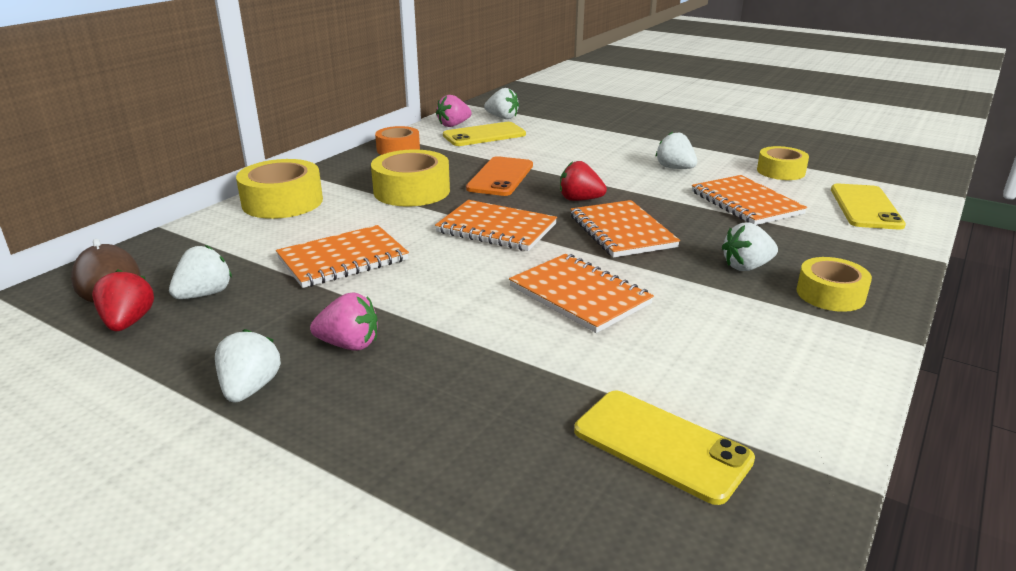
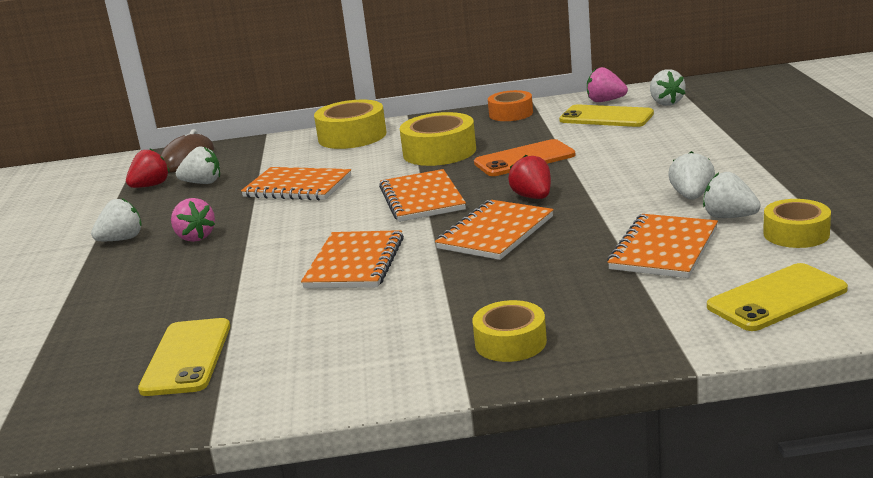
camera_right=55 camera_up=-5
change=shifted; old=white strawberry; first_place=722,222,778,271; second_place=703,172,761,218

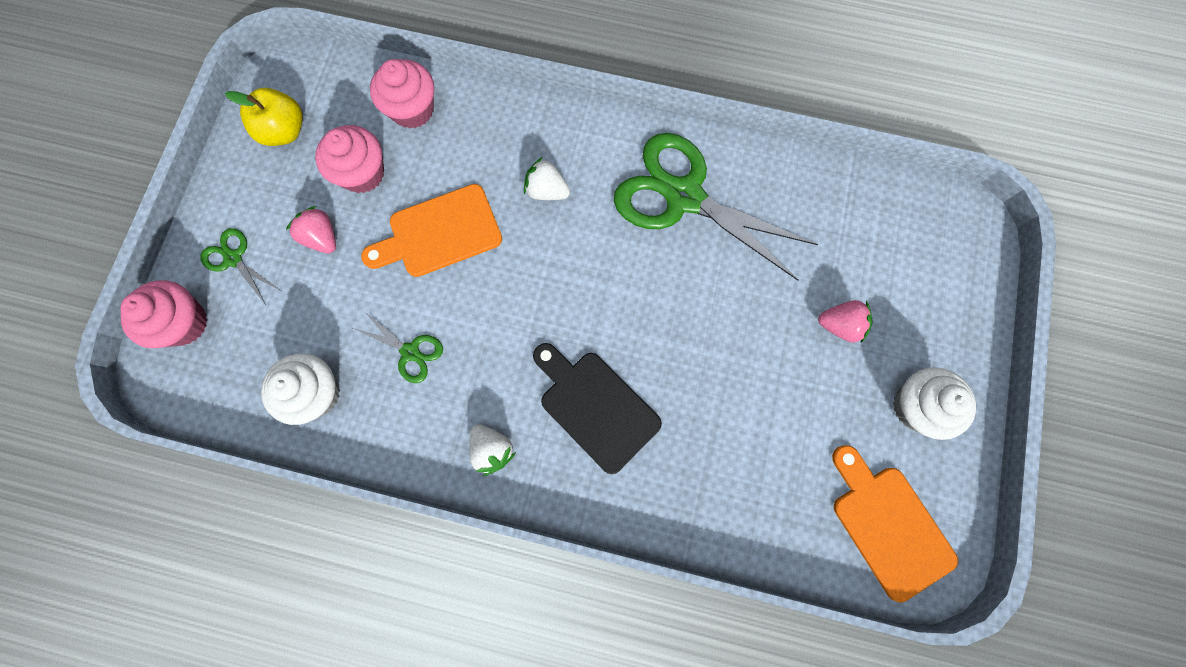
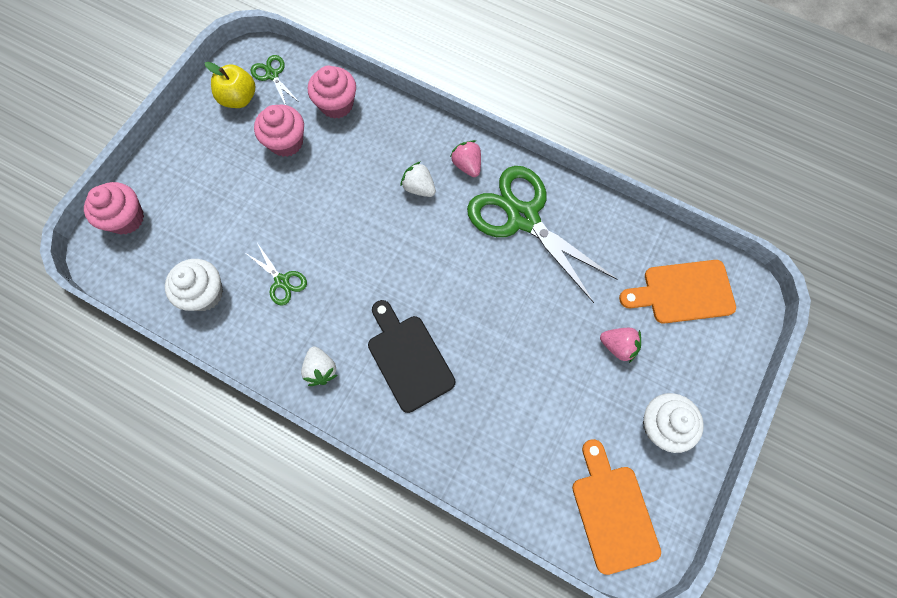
camera_right=15 camera_up=-5
change=shifted; old=green scissors; first_place=200,228,280,305; second_place=251,55,300,105
change=shifted; old=pink strawberry; first_place=286,206,336,254; second_place=450,140,481,177
change=shifted; old=orange cutting board; first_place=361,184,502,277; second_place=619,260,736,324

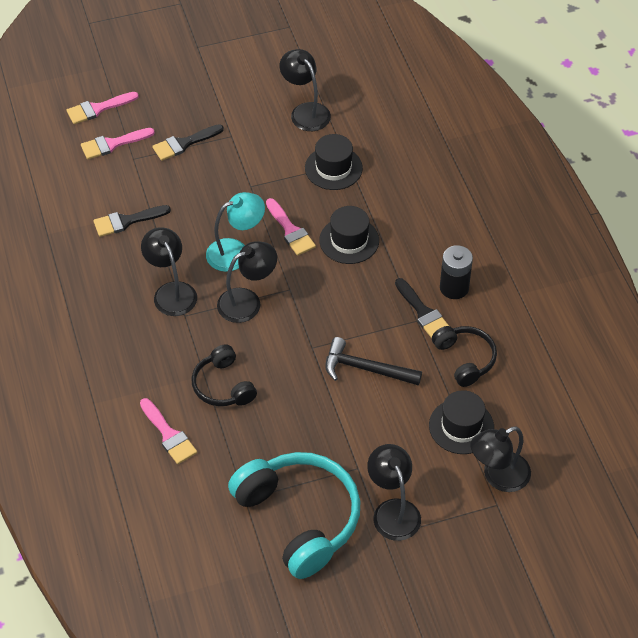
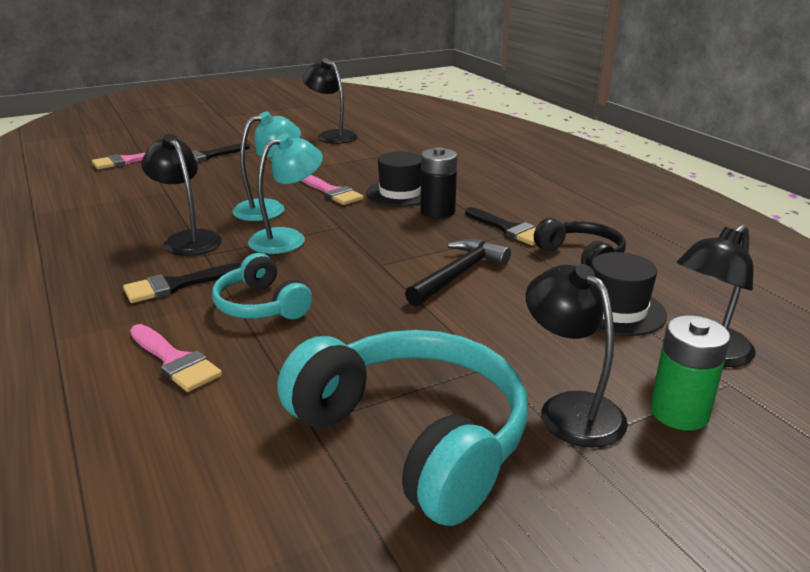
camera_right=-10 camera_up=-25
change=gone; old=pink brush; first_place=66,92,139,124
change=gone; old=black hat; first_place=305,134,363,190
change=new; new=green battery; second_place=650,315,731,431
change=shifted; old=black brush; first_place=93,205,171,237; second_place=123,263,241,303
change=shifted; old=black battery; first_place=440,245,473,299; second_place=420,147,457,218
change=repainted; old=black headphones; new=turquoise headphones; first_place=192,344,257,406; second_place=212,253,312,319
change=repainted; old=black lamp; new=turquoise lamp; first_place=217,241,277,323; second_place=248,134,323,254
change=rotated; old=black hammer; first_place=325,337,422,386; second_place=405,239,511,306; degrees=120

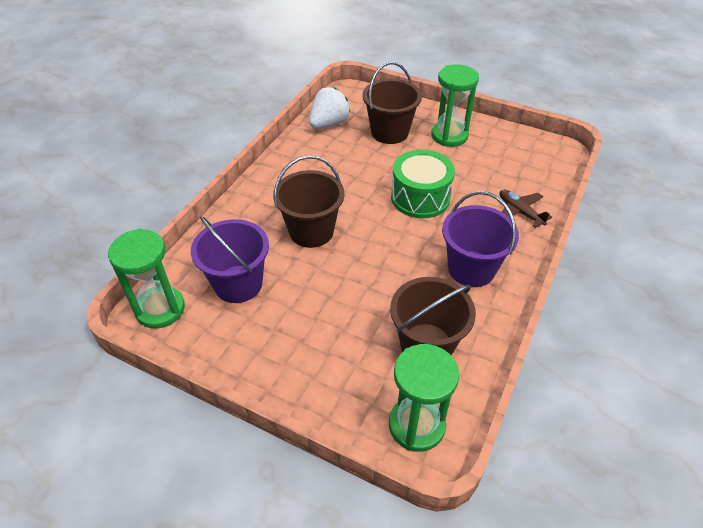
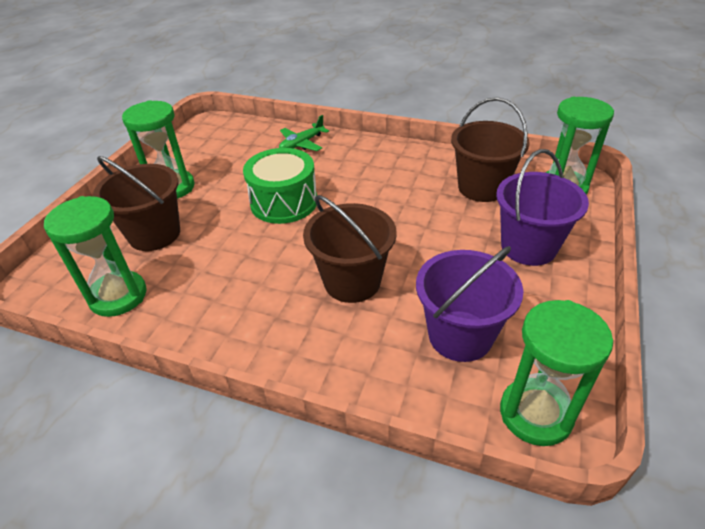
camera_right=-95 camera_up=-5
change=shifted; old=purple bucket; first_place=442,191,519,287; second_place=496,149,589,266
change=swapped; old=white strawberry; new=green hourglass; first_place=309,87,351,129; second_place=44,196,147,317
change=repainted; old=brown plane; new=green plane; first_place=500,190,552,228; second_place=279,115,329,151

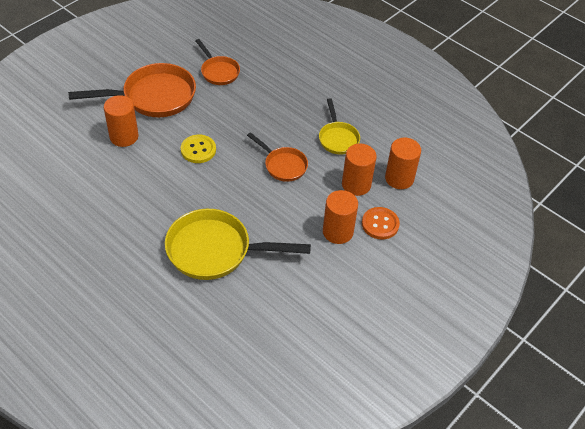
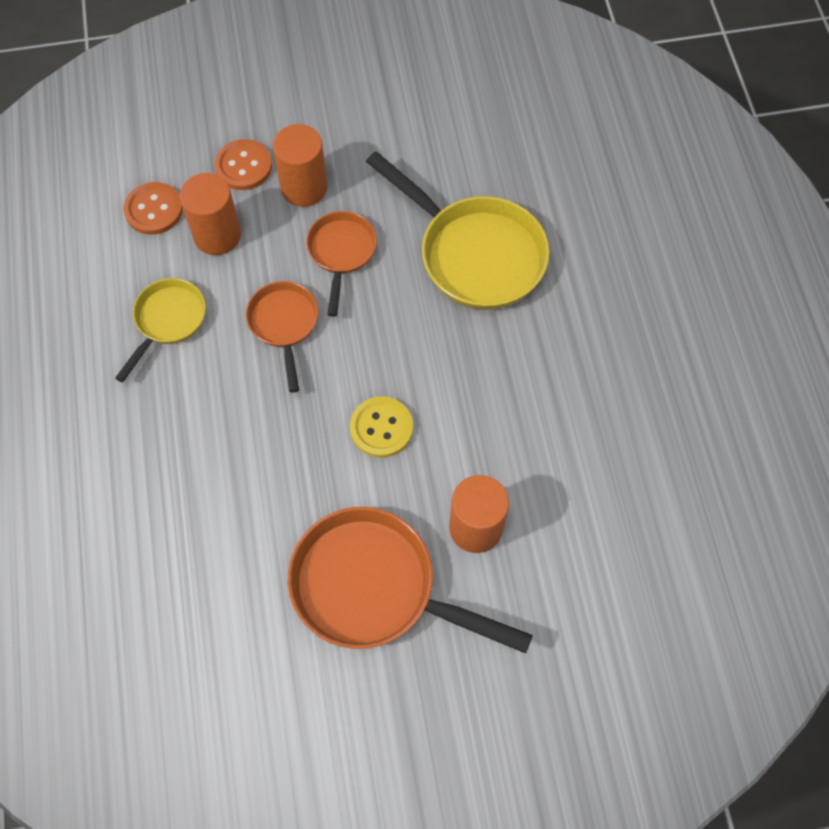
camera_right=-140 camera_up=15
change=shifted; old=orange pan; first_place=195,39,240,85; second_place=306,211,377,317
change=swapped; old=orange cylinder; new=orange button; first_place=385,138,421,189; second_place=123,182,183,235

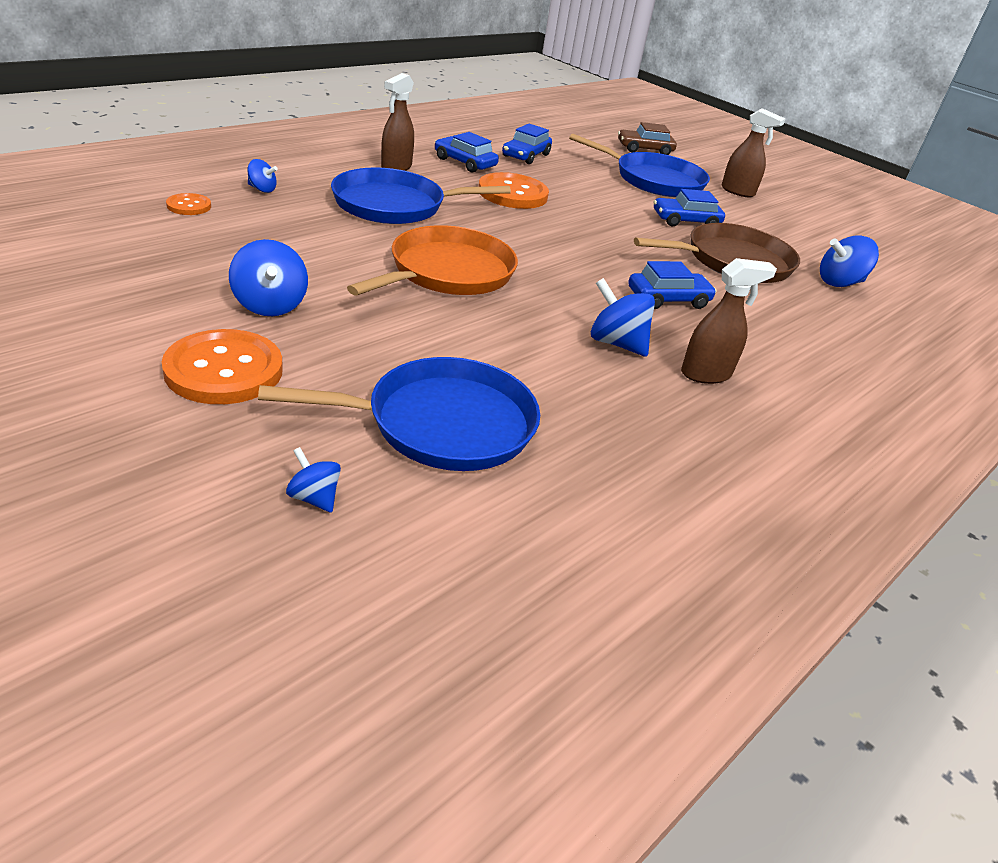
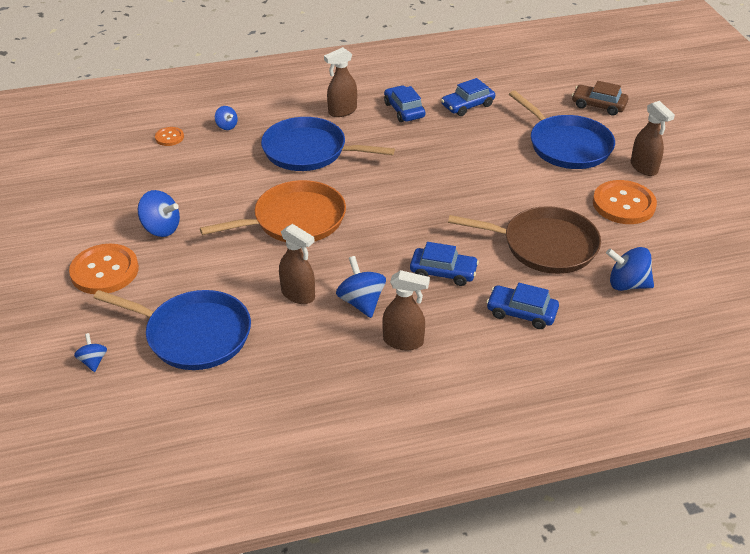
camera_right=35 camera_up=5
change=new; new=brown spray bottle; second_place=279,224,315,304
change=shifted; old=orange button; first_place=478,172,549,209; second_place=593,180,657,224
change=shifted; old=blue car; first_place=654,189,725,227; second_place=486,283,559,329
change=rotated; old=blue spinning top; first_place=229,239,308,316; second_place=138,190,180,237; degrees=-75

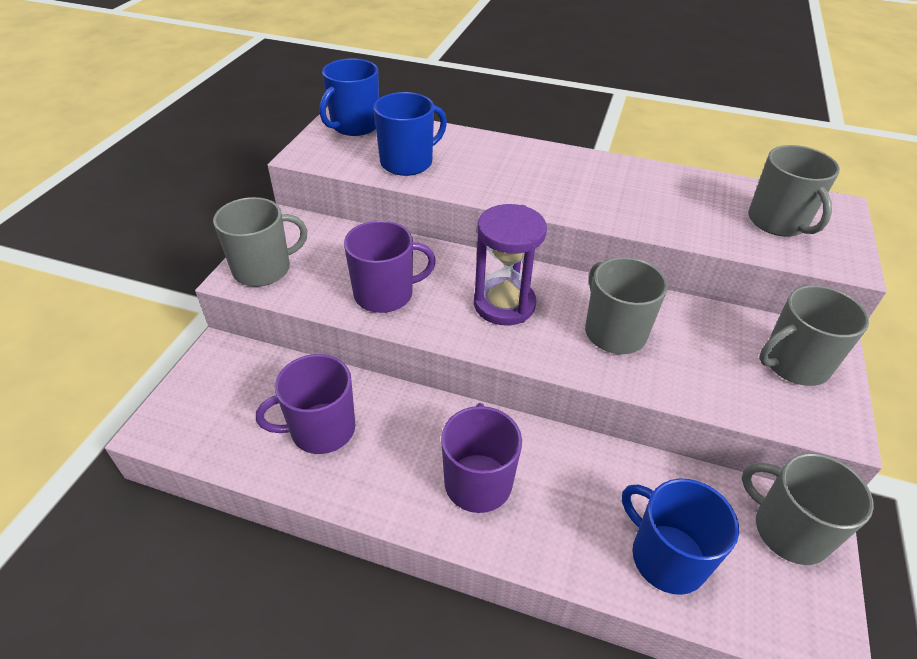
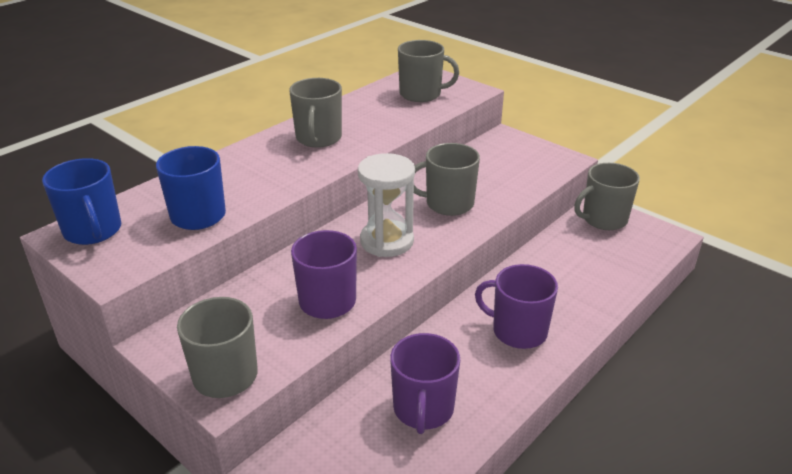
camera_right=-65 camera_up=-10
change=gone; old=blue mug; first_place=622,478,739,595
change=shifted; old=grey mug; first_place=759,285,869,386; second_place=289,78,342,148
change=repainted; old=purple hourglass; new=white hourglass; first_place=474,204,547,326; second_place=358,153,415,257

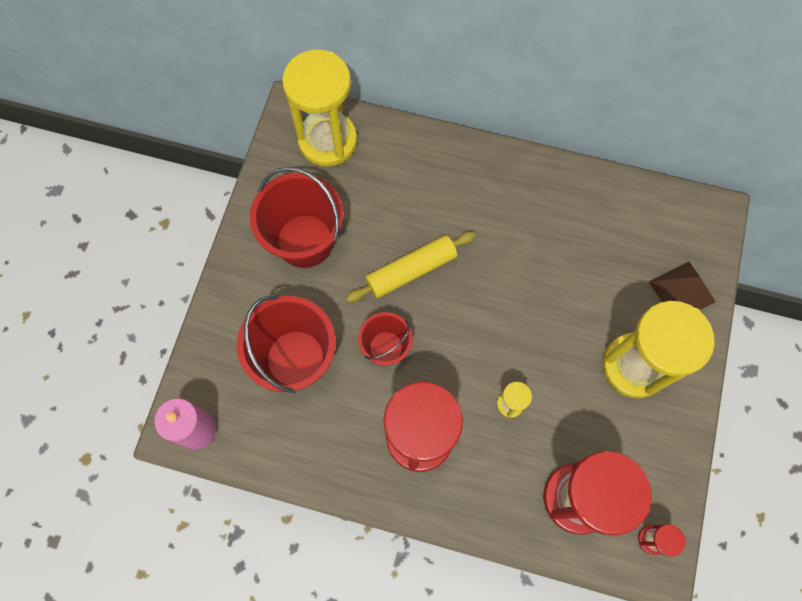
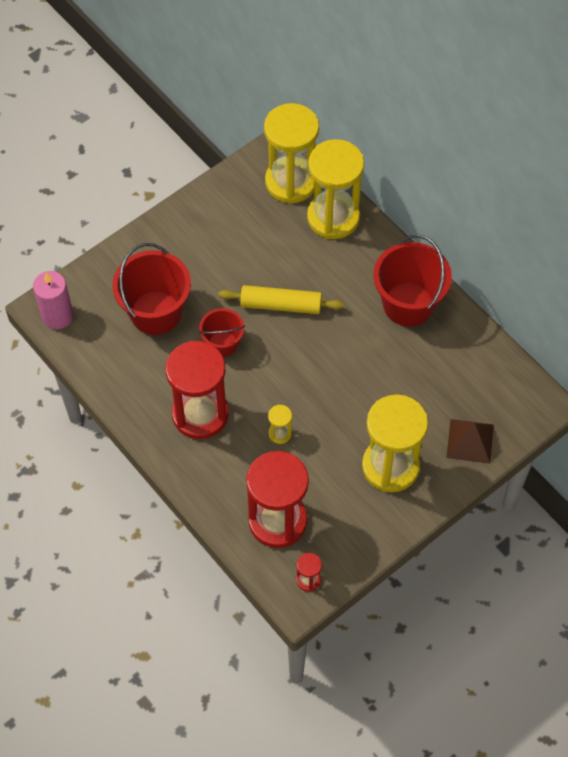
camera_right=35 camera_up=-10
change=new; new=yellow hourglass; second_place=307,139,364,239
change=shifted; old=red bucket; first_place=250,167,343,268; second_place=373,235,452,327

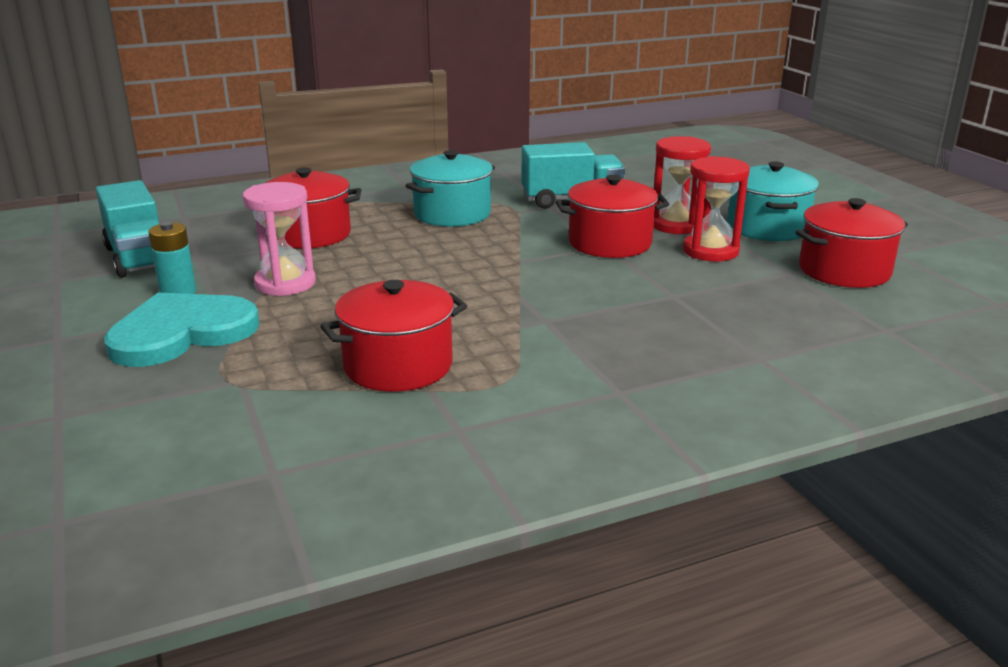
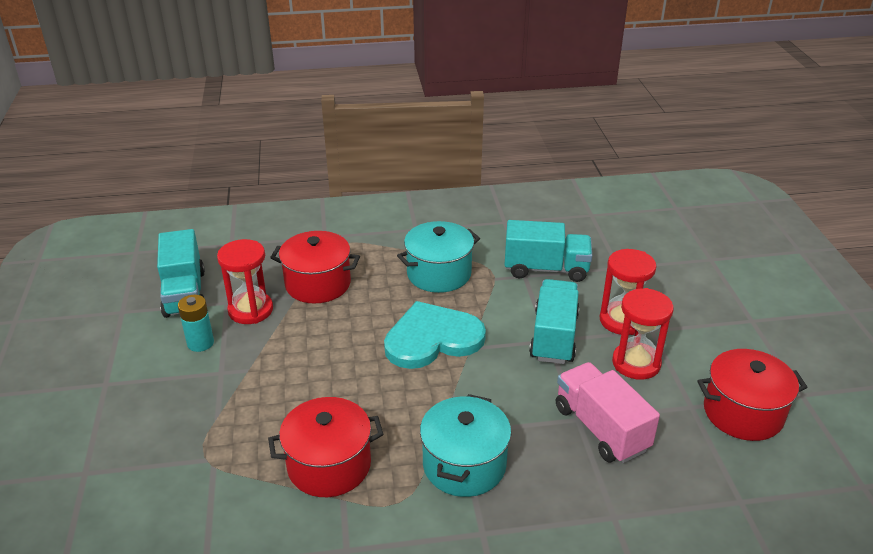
camera_right=15 camera_up=10
change=gone; old=pink hourglass; first_place=242,182,316,296
change=new; new=red hourglass; second_place=217,239,273,324
change=new; new=pink truck; second_place=556,362,660,463
change=shifted; old=turquoise heart; first_place=104,292,260,367; second_place=384,301,486,369
change=shifted; old=turquoise pot; first_place=727,161,819,241; second_place=420,394,511,497
change=swapped; old=red pot; new=turquoise truck; first_place=556,175,669,258; second_place=529,279,579,364

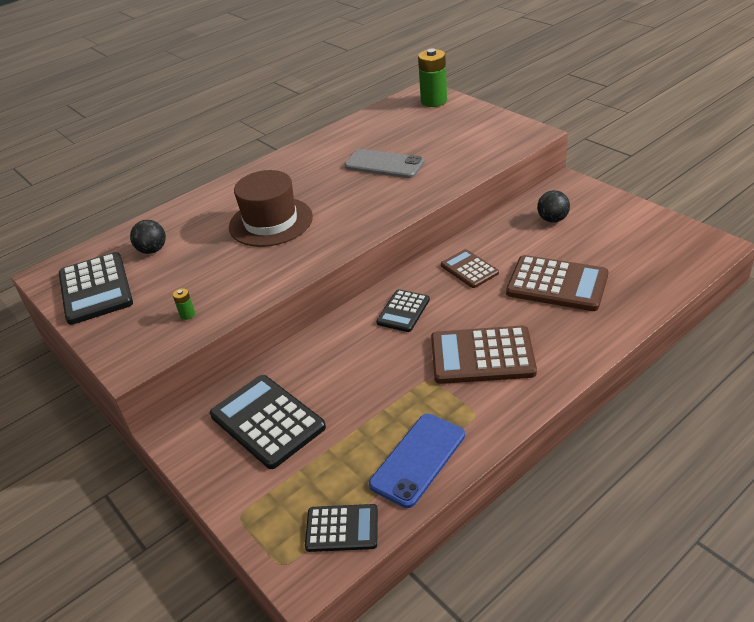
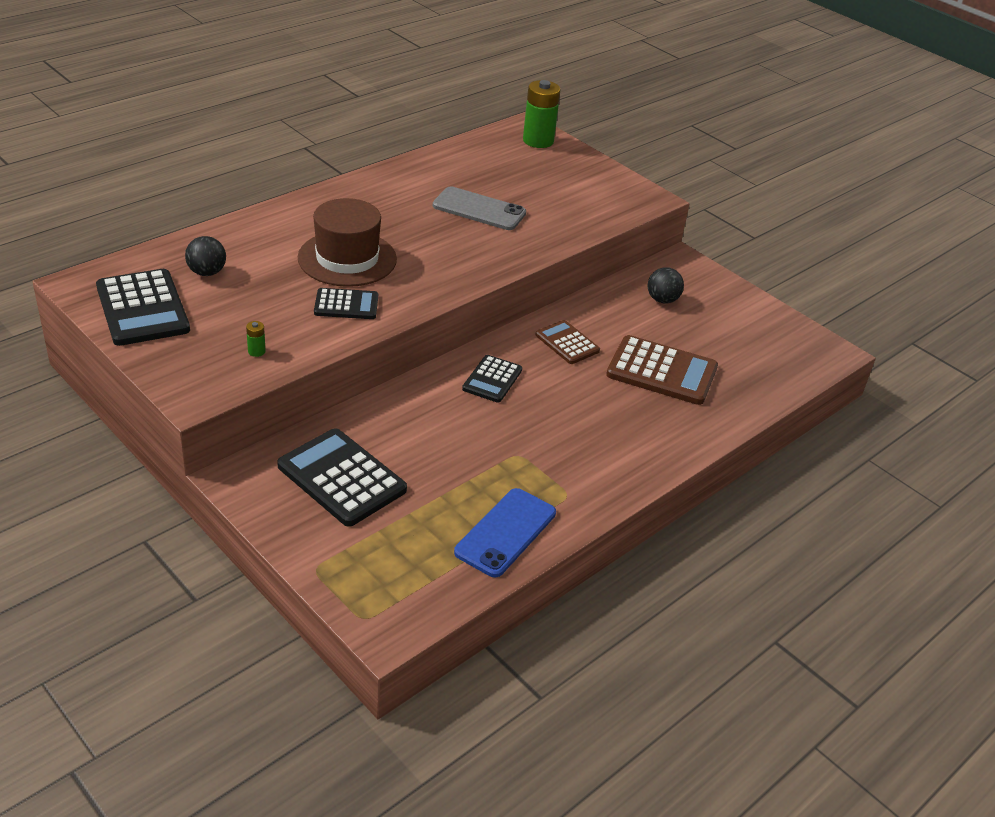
camera_right=-10 camera_up=0
change=gone; old=brown calculator; first_place=431,325,537,384
change=shifted; old=black calculator; first_place=305,504,378,552; second_place=314,288,378,319

